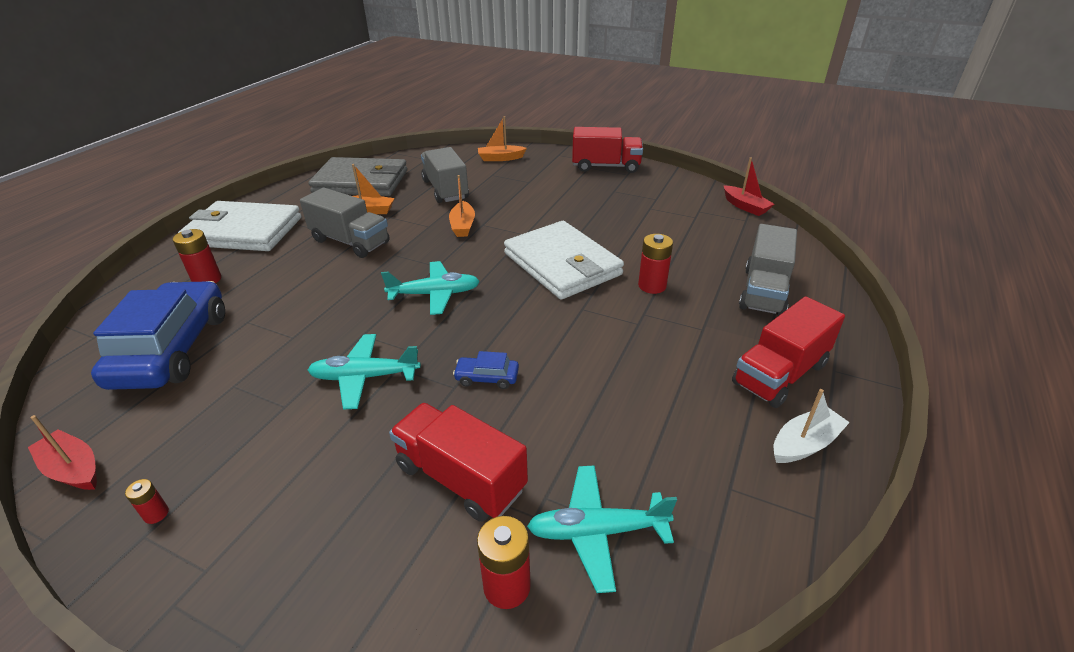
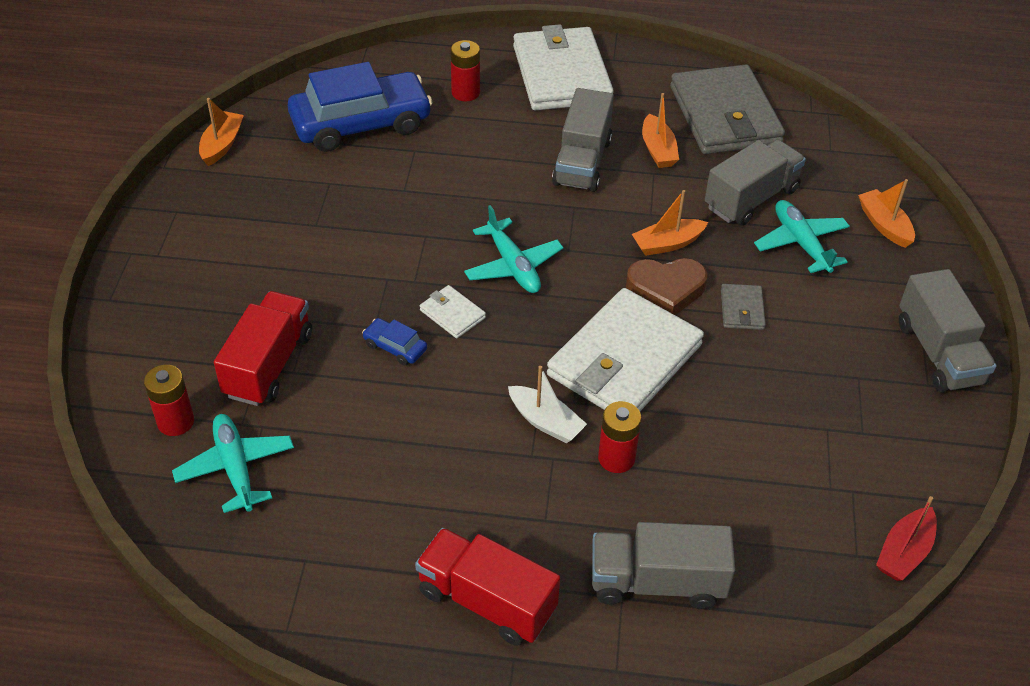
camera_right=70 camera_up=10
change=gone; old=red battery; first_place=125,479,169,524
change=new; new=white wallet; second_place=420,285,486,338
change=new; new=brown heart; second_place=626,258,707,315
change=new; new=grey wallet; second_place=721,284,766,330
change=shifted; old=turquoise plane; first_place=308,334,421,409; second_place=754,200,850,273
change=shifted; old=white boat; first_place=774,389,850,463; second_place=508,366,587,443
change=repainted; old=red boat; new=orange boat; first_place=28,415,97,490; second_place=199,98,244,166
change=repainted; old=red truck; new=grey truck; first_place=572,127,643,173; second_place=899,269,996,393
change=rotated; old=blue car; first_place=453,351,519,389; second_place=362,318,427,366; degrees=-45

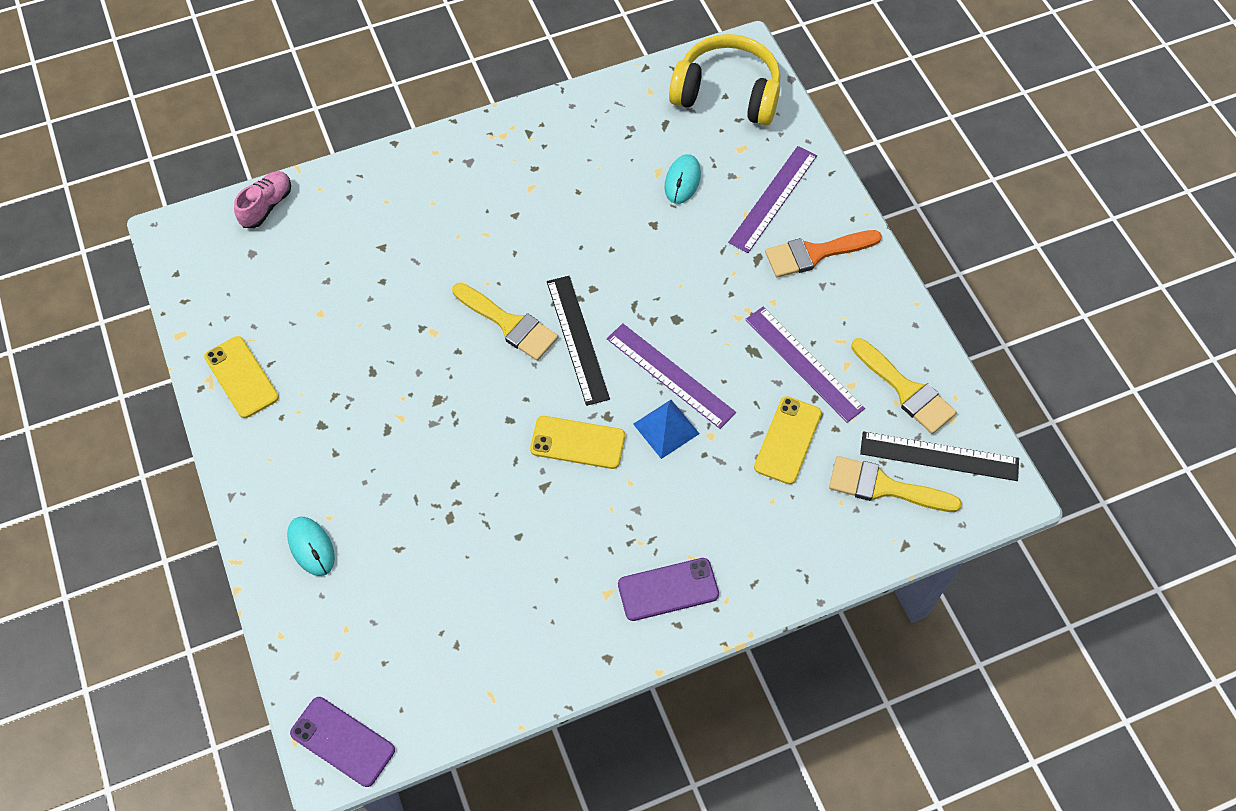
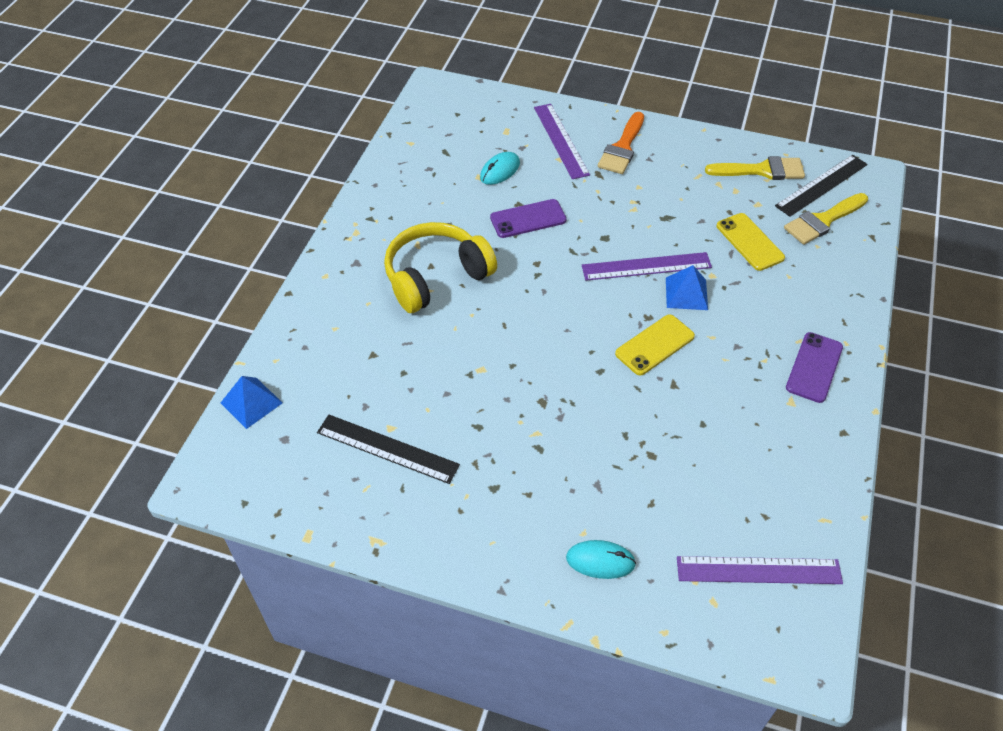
camera_right=-50 camera_up=-10
change=gone; old=yellow phone; first_place=204,336,279,418
change=gone; old=yellow brush; first_place=452,283,558,361
change=shifted; old=purple phone; first_place=290,697,395,787; second_place=490,199,567,238
change=shifted; old=black ruler; first_place=547,276,610,406; second_place=317,415,460,484
change=shifted; old=yellow headphones; first_place=669,34,780,126; second_place=384,222,497,313
change=shifted; old=purple ruler; first_place=745,307,865,423; second_place=677,556,843,584
change=swapped; old=pink shoe; new=blue pyramid; first_place=234,171,291,228; second_place=221,376,282,429
change=rotated; old=turquoise mouse; first_place=664,154,701,204; second_place=480,152,520,185; degrees=75

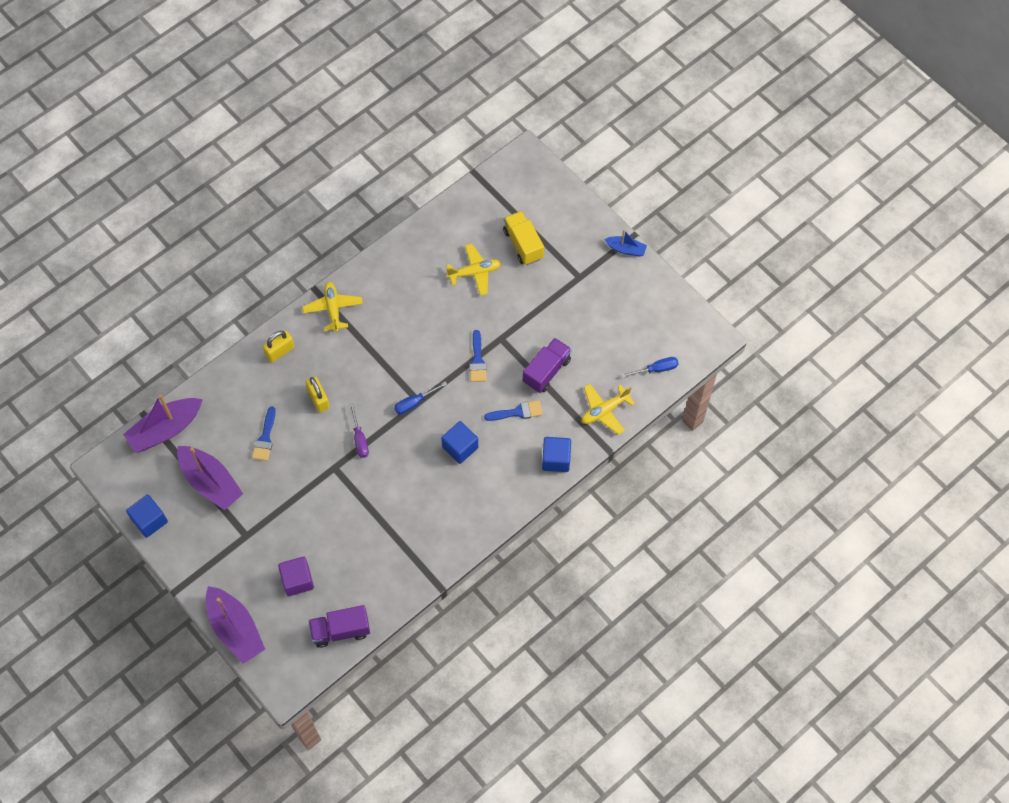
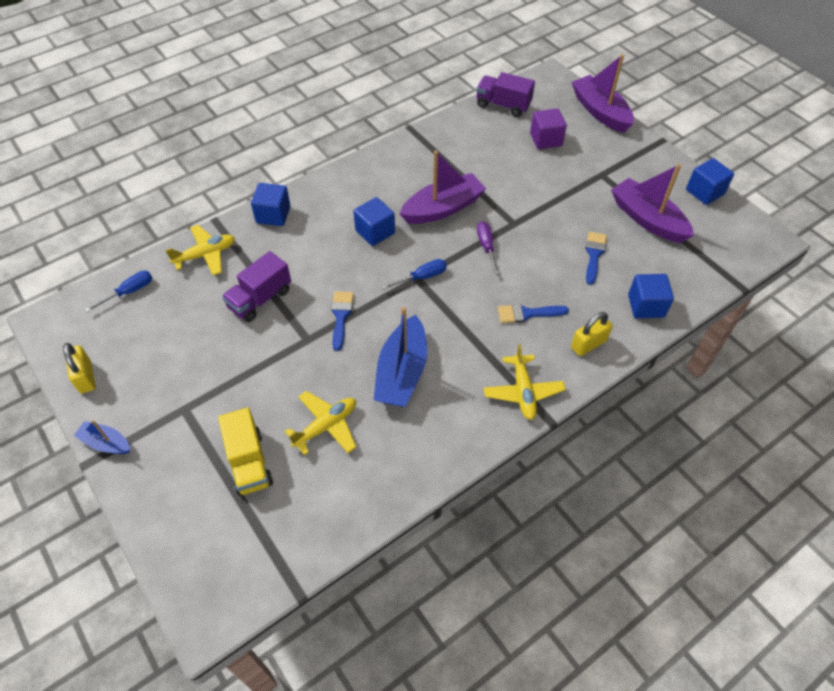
camera_right=-175 camera_up=-10
change=new; new=blue boat; second_place=374,307,427,407
change=new; new=blue cube; second_place=628,274,674,318
change=shifted; old=purple boat; first_place=123,394,203,453; second_place=399,151,486,224
change=shifted; old=yellow padlock; first_place=305,377,330,413; second_place=63,343,96,393
change=shifted; old=blue brush; first_place=484,400,543,421; second_place=498,304,569,323
change=rotated; old=purple truck; first_place=309,605,370,648; second_place=476,72,535,117; degrees=-150
change=rotated; old=yellow plane; first_place=446,244,501,296; second_place=285,391,356,455; degrees=150
change=rotated; old=blue screwdriver; first_place=622,357,679,377; second_place=85,271,152,312; degrees=150

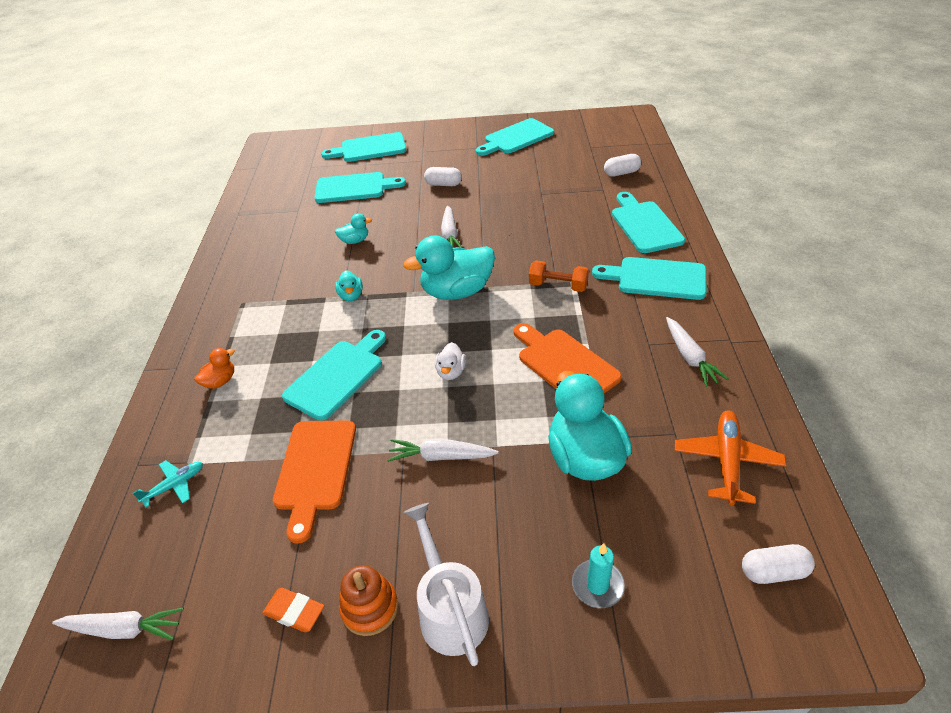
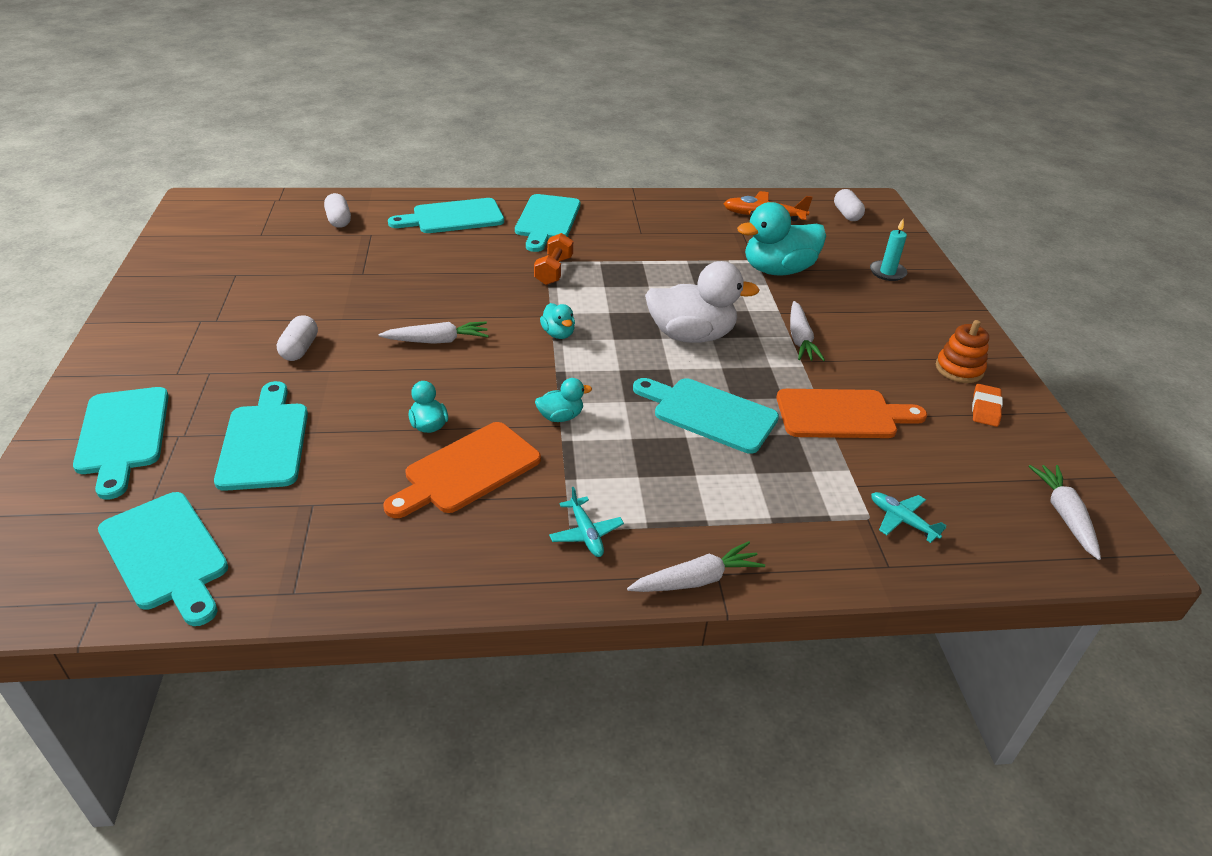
camera_right=-100 camera_up=-5
change=gone; old=orange duck; first_place=194,348,235,389
change=gone; old=white watering can; first_place=404,503,489,666
change=new; new=turquoise plane; second_place=549,487,624,557
change=shifted; old=turquoise cutting board; first_place=476,118,554,156; second_place=98,492,228,626
change=shifted; old=orange cutting board; first_place=513,323,622,393; second_place=383,422,541,518
change=shifted; old=white carrot; first_place=666,317,729,387; second_place=627,541,765,592
change=scaled; old=turquoise duck; first_place=403,235,495,300; second_place=540,303,575,339; factor=0.47
change=scaled; old=white duck; first_place=435,342,466,380; second_place=645,261,760,343; factor=2.14

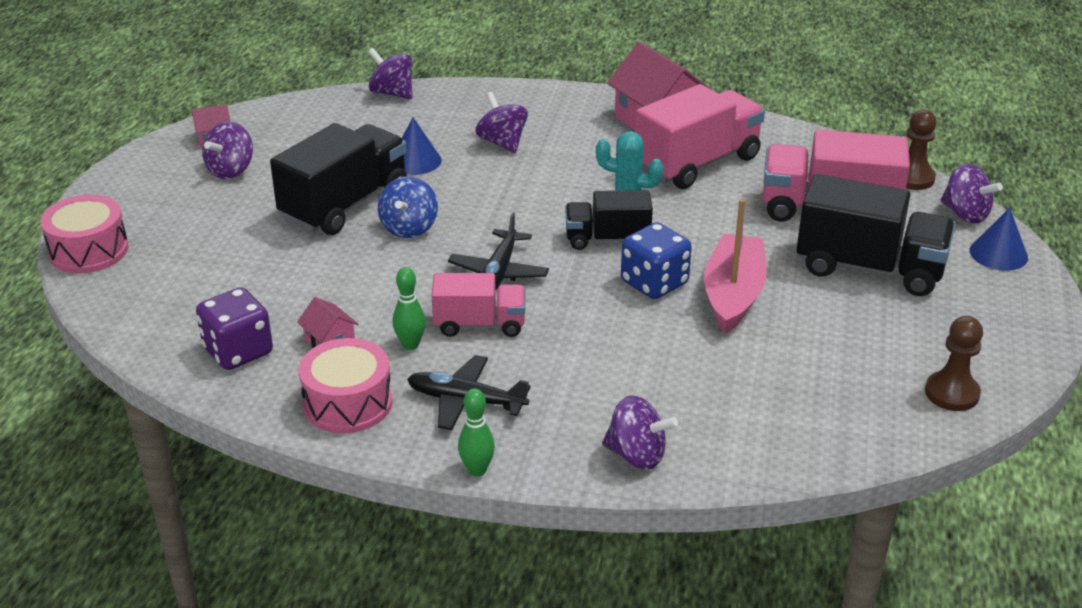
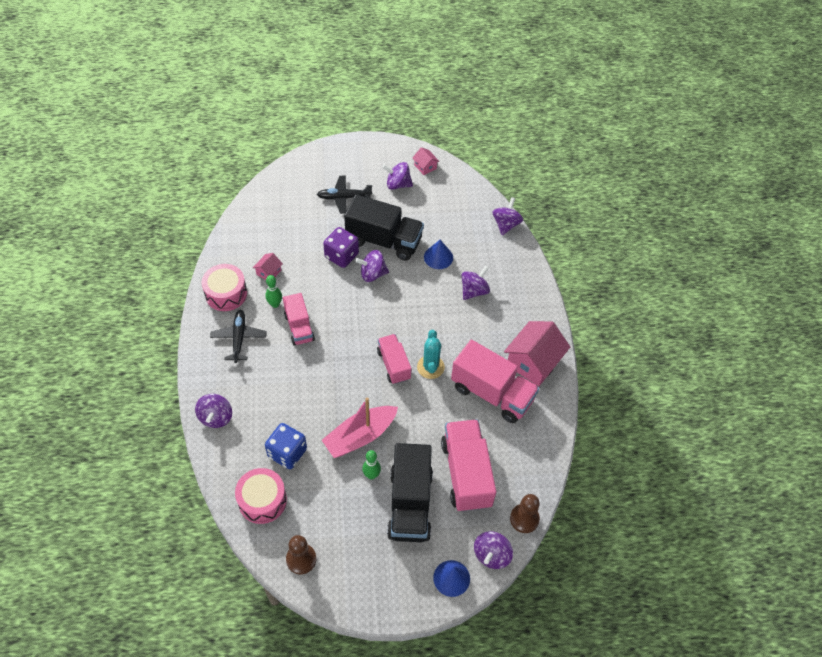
camera_right=70 camera_up=20
change=shifted; old=pink drum; first_place=40,195,129,273; second_place=235,468,287,524
change=shifted; old=purple dice; first_place=196,287,273,370; second_place=323,227,359,268
change=shifted; old=black plane; first_place=448,212,549,290; second_place=317,176,372,214
change=shifted; old=green bowling pin; first_place=458,388,495,477; second_place=362,450,381,479
change=shifted; old=blue dice; first_place=621,223,692,299; second_place=265,423,307,469
change=repainted; old=blue spinning top; new=purple spinning top; first_place=378,176,438,238; second_place=355,250,389,282
change=repainted; old=black truck; new=pink truck; first_place=565,190,653,250; second_place=377,334,411,384
change=rotated; old=pink boat; first_place=704,199,767,334; second_place=322,398,398,458; degrees=150

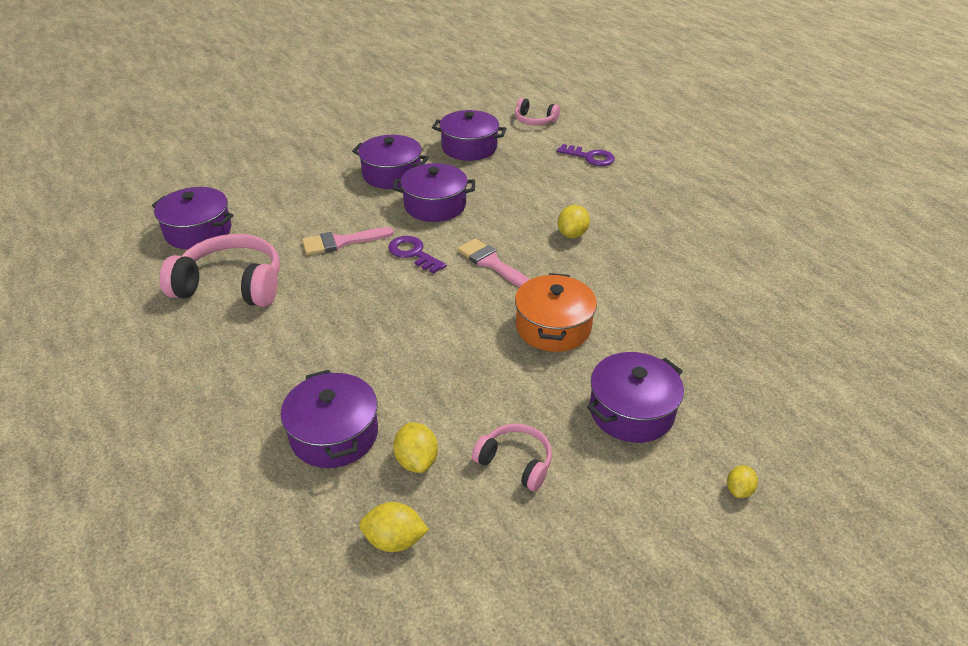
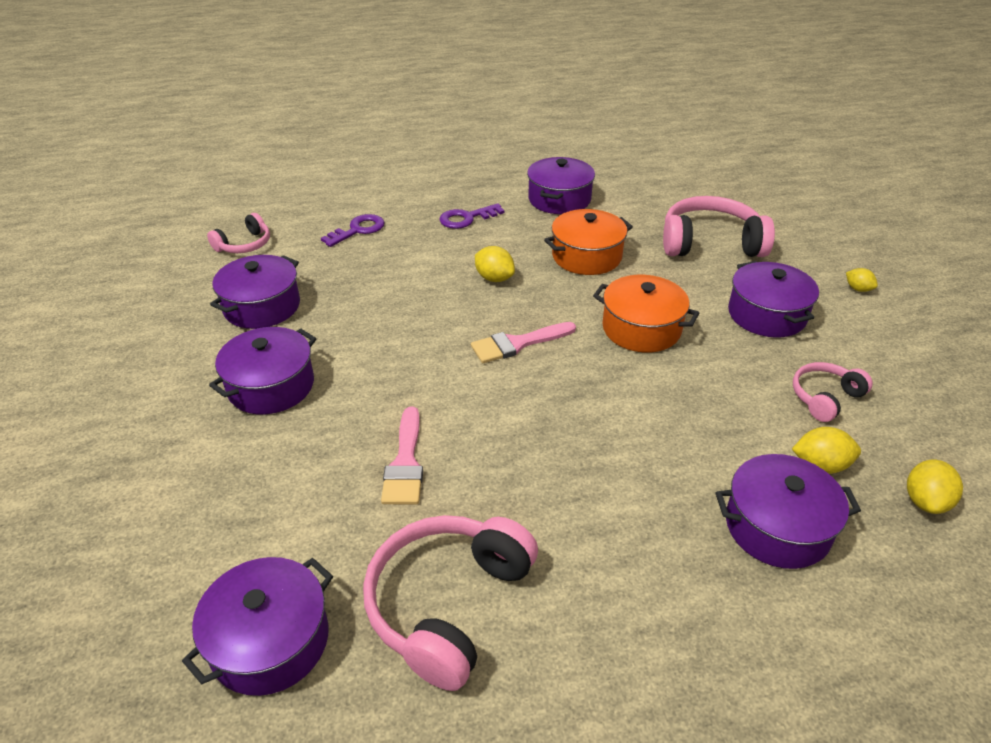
camera_right=-70 camera_up=0
change=new; new=orange pot; second_place=544,209,633,275
change=new; new=pink headphones; second_place=663,196,775,257
change=shifted; old=purple key; first_place=388,236,446,274; second_place=439,203,505,229
change=shifted; old=purple pot; first_place=393,163,475,222; second_place=527,157,595,214

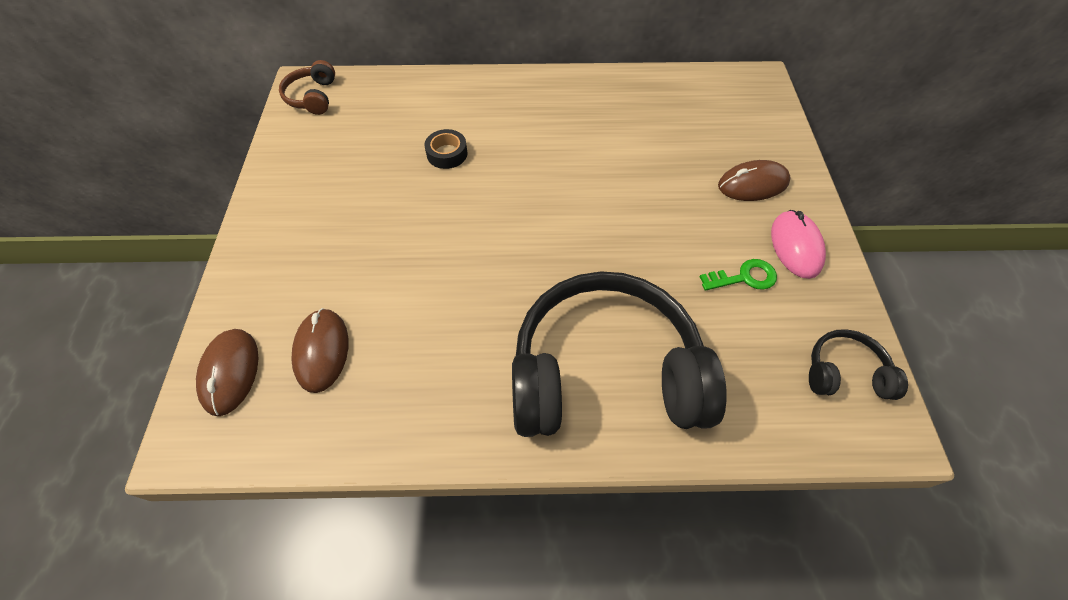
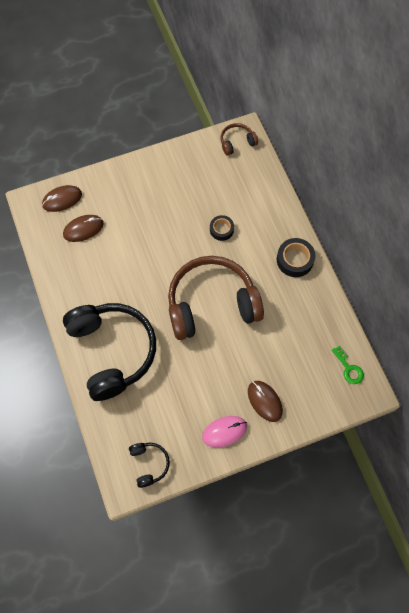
camera_right=70 camera_up=10
change=new; new=brown headphones; second_place=168,256,264,340
change=new; new=black tape; second_place=277,238,315,277
change=shifted; old=green key; first_place=700,259,777,291; second_place=332,346,364,384

